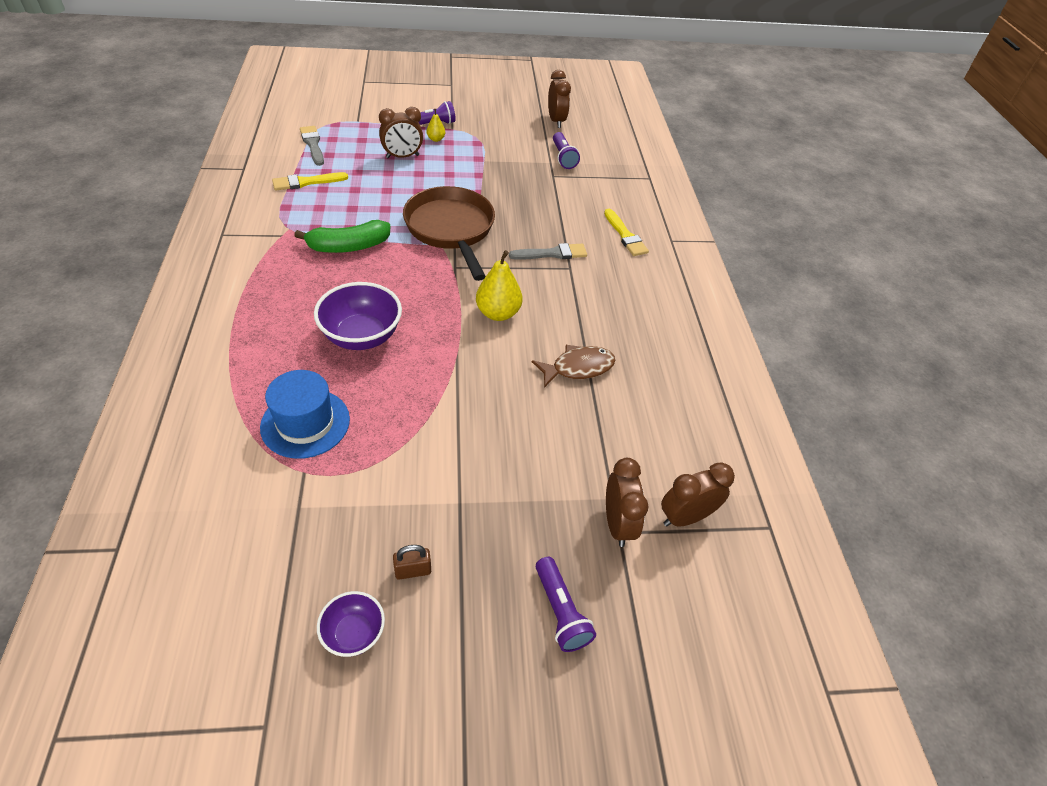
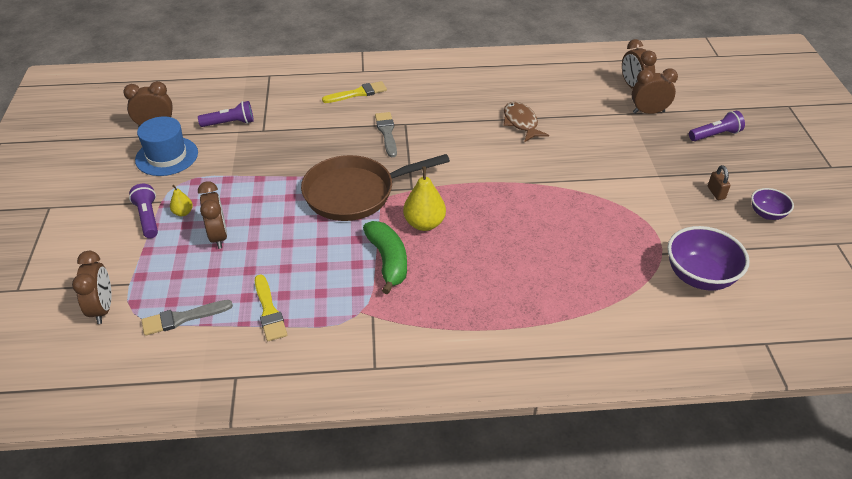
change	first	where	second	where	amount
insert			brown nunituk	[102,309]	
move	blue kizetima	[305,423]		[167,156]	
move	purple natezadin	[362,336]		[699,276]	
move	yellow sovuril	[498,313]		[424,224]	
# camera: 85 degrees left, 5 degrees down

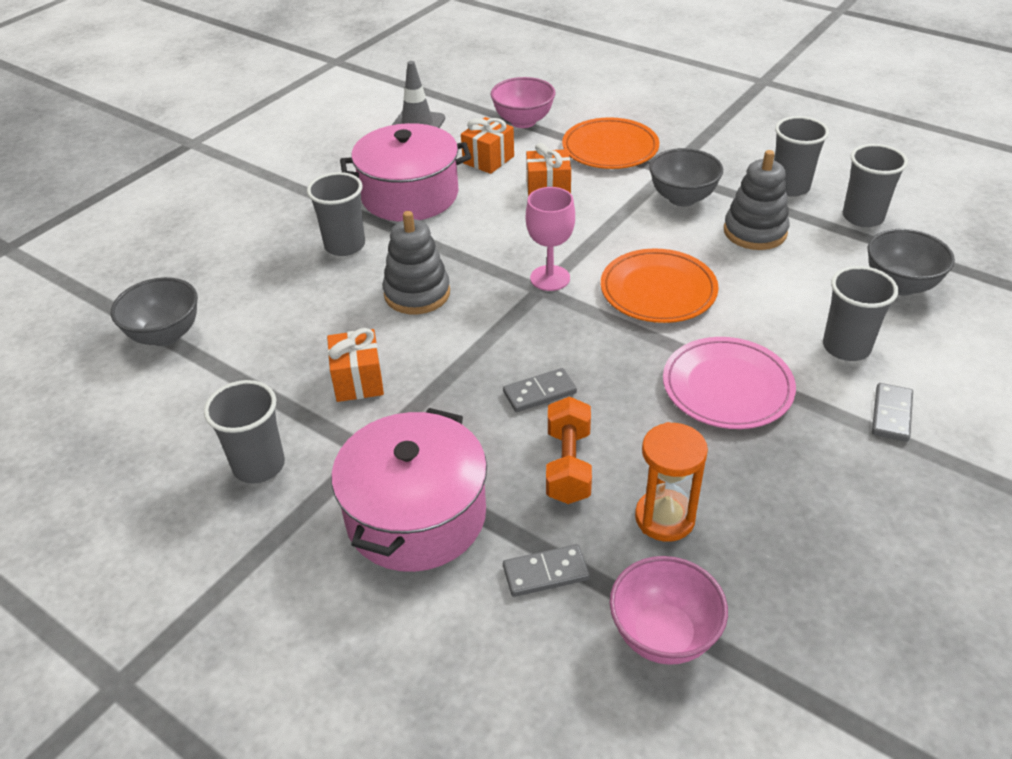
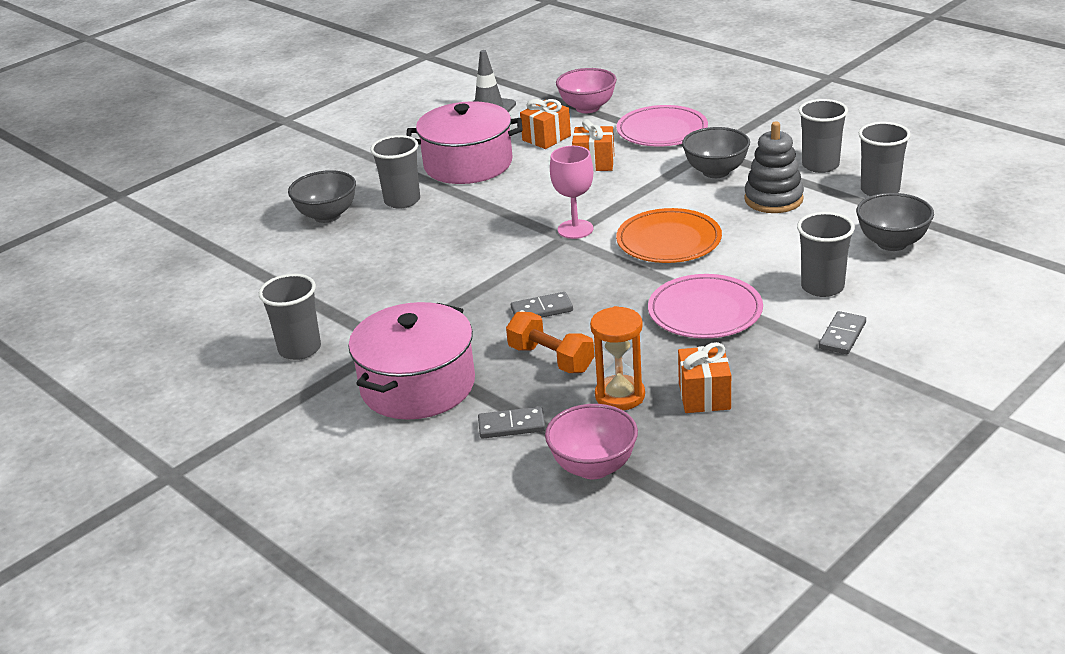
change	first	where	second	where	amount
delete	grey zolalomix	[417,293]			
move	grey natezadin	[165,335]		[327,216]	
move	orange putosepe	[358,381]		[704,396]	
recolor	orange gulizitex	[610,148]	pink gulizitex	[662,131]	
rotate	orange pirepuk	[568,465]		[551,359]	60 degrees counterclockwise
# camera: 10 degrees right, 10 degrees down

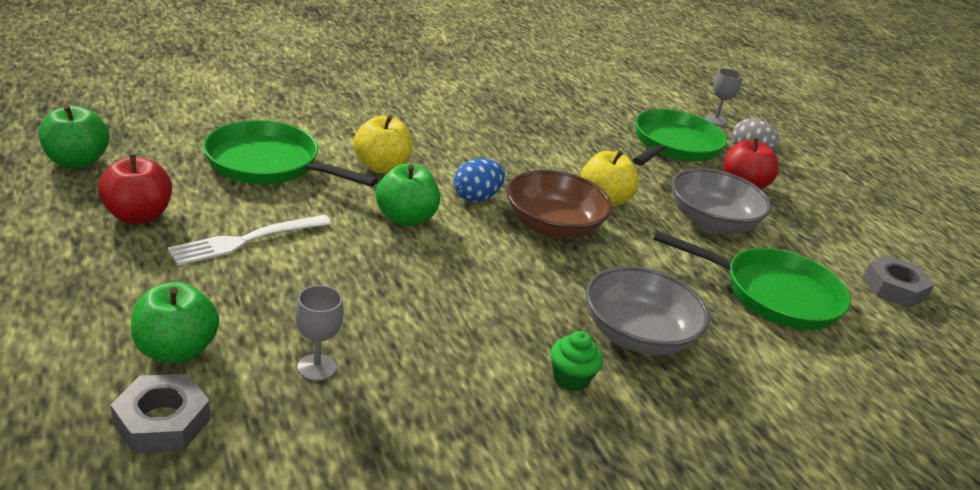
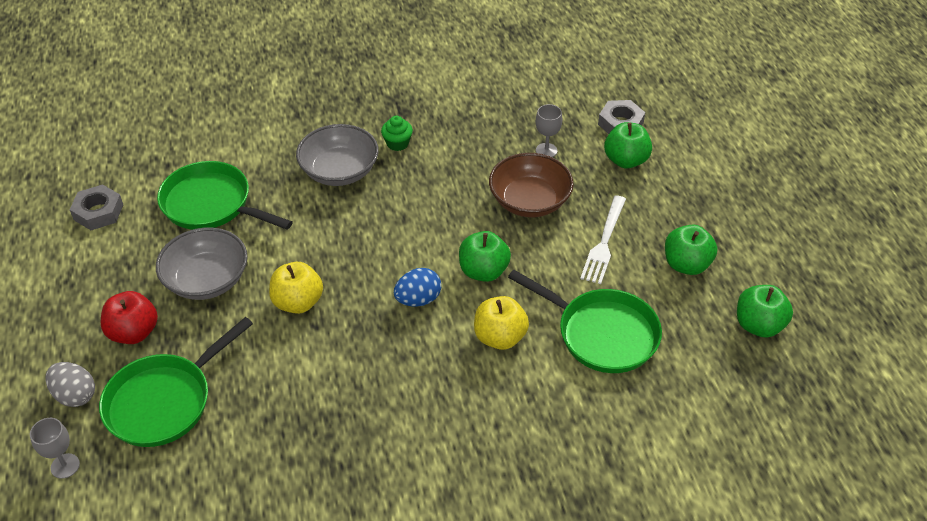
change	first	where	second	where	amount
move	brown natezadin	[552,227]		[529,201]	
recolor	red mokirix	[138,216]	green mokirix	[686,264]	
rotate	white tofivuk	[245,240]		[604,243]	135 degrees clockwise
# camera: 165 degrees left, 15 degrees up

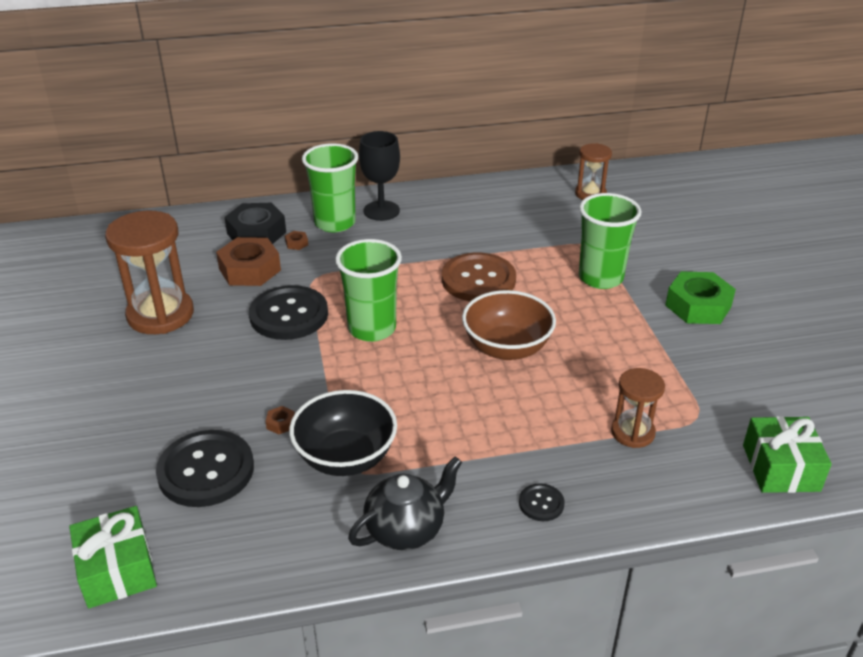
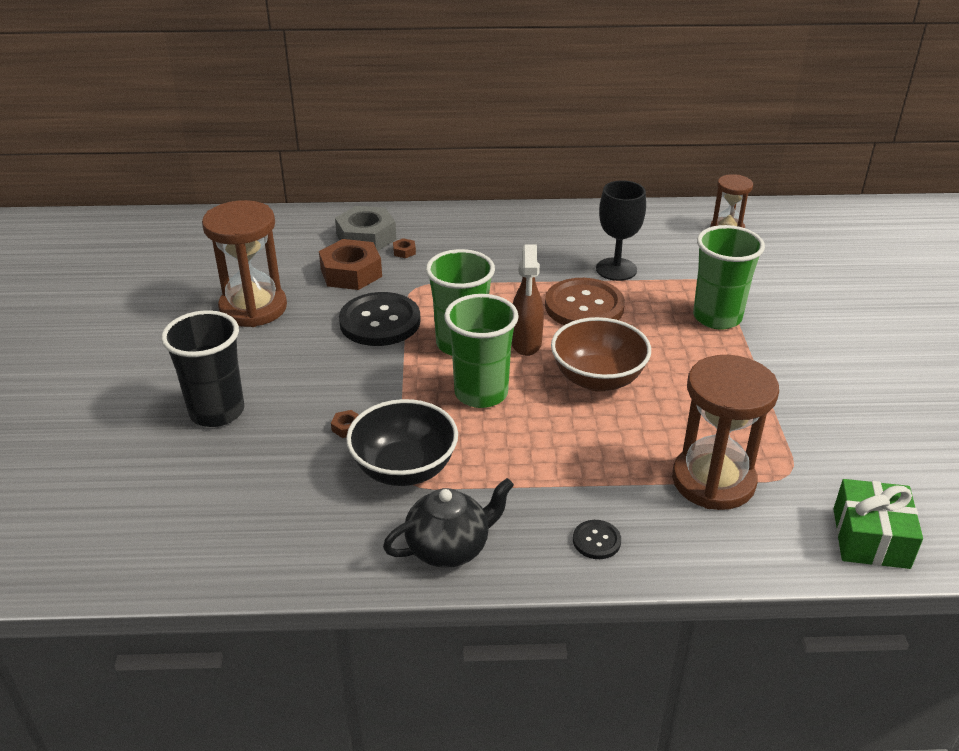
change	first	where	second	where	amount
delete	green putosepe	[117,570]			
delete	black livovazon	[206,470]			
delete	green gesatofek	[698,306]			
insert			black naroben	[217,412]	
insert			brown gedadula	[526,344]	
move	green naroben	[335,223]		[481,393]	
move	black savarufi	[381,211]		[616,269]	
recolor	black gesatofek	[256,233]	grey gesatofek	[366,237]	
resize	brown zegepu	[632,432]		[713,481]	x1.76
# camera: 10 degrees right, 0 degrees up

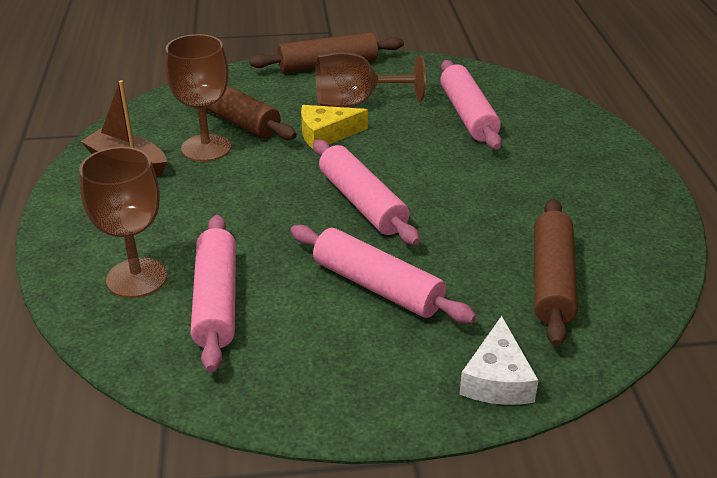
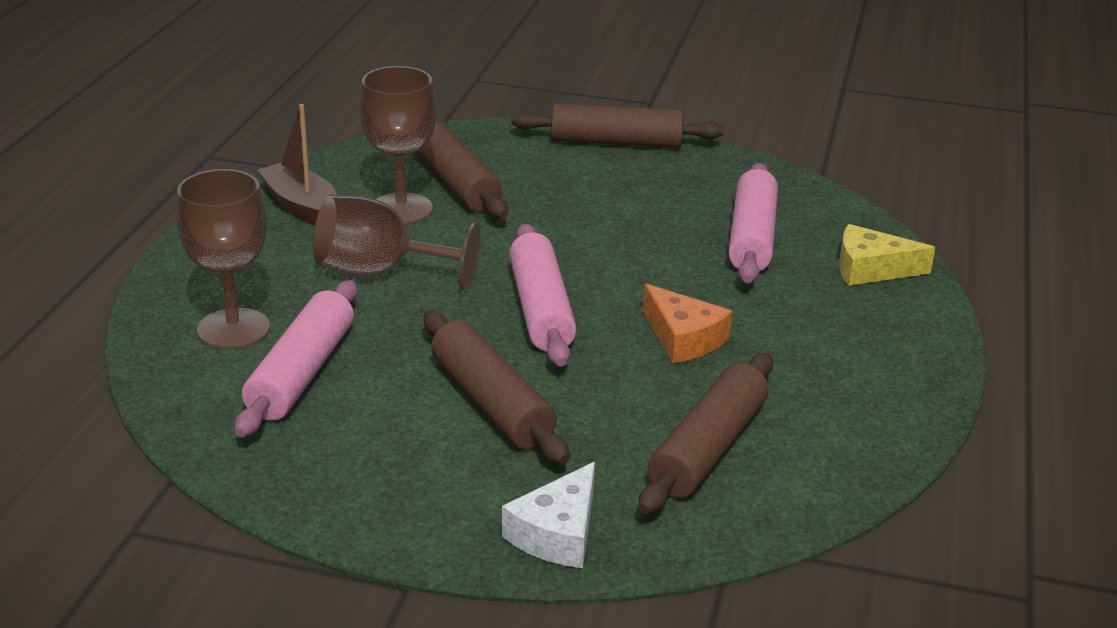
change	first	where	second	where	amount
insert			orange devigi	[683,338]	
move	yellow devigi	[326,134]		[871,269]	
move	brown savarufi	[356,103]		[380,273]	
recolor	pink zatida	[377,286]	brown zatida	[491,403]	
# camera: 20 degrees right, 5 degrees down

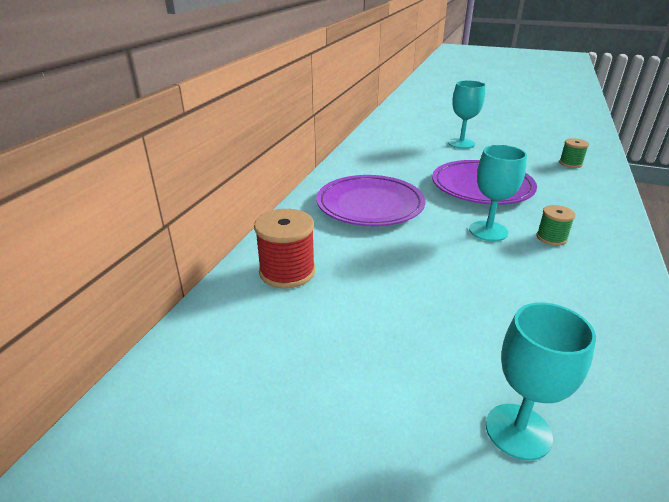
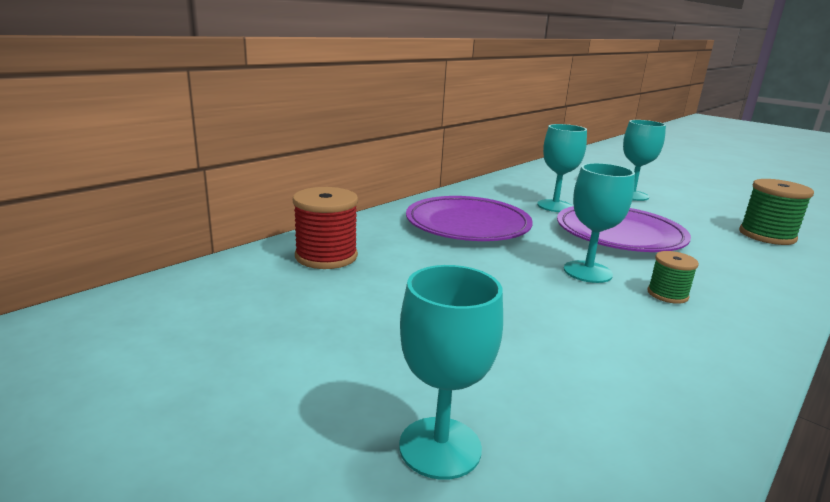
change	first	where	second	where	amount
insert			turquoise savarufi	[555,206]	
resize	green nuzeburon	[570,163]		[767,235]	x1.72
# camera: 20 degrees right, 10 degrees down

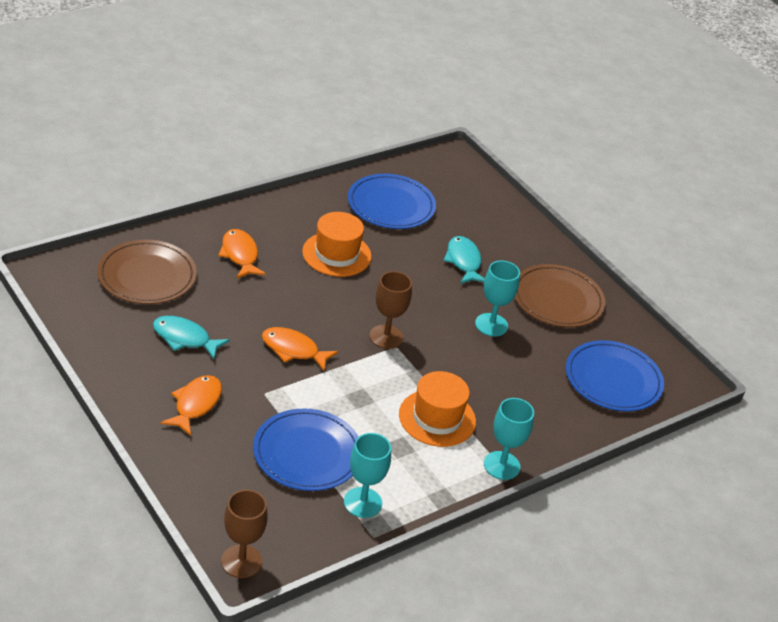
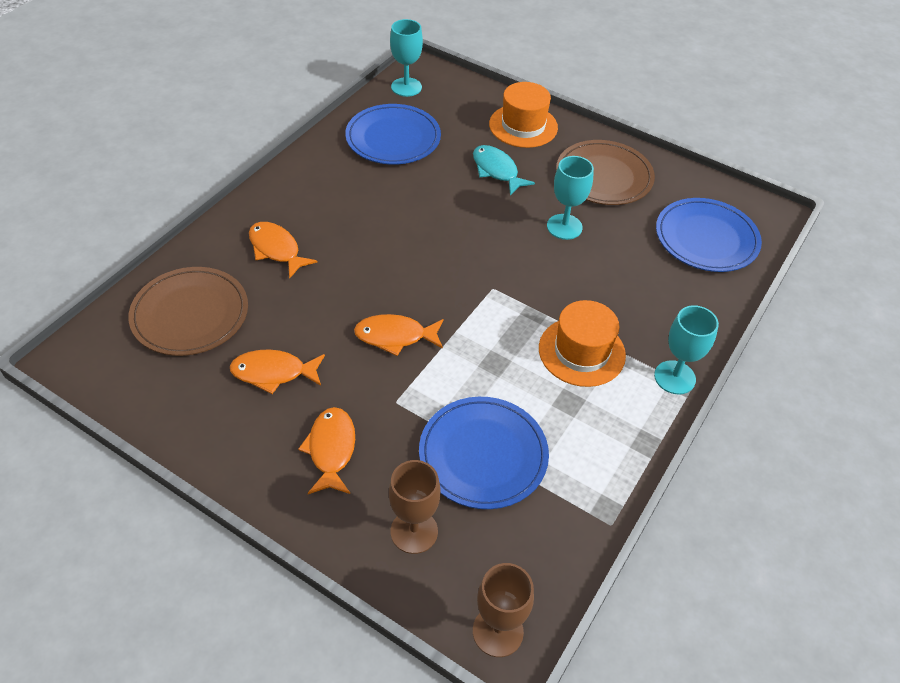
change	first	where	second	where	amount
move	orange kizetima	[336,254]		[523,126]	
move	turquoise savarufi	[362,502]		[406,87]	
move	brown savarufi	[386,337]		[414,531]	
recolor	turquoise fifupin	[184,338]	orange fifupin	[273,373]	
# camera: 20 degrees left, 10 degrees up

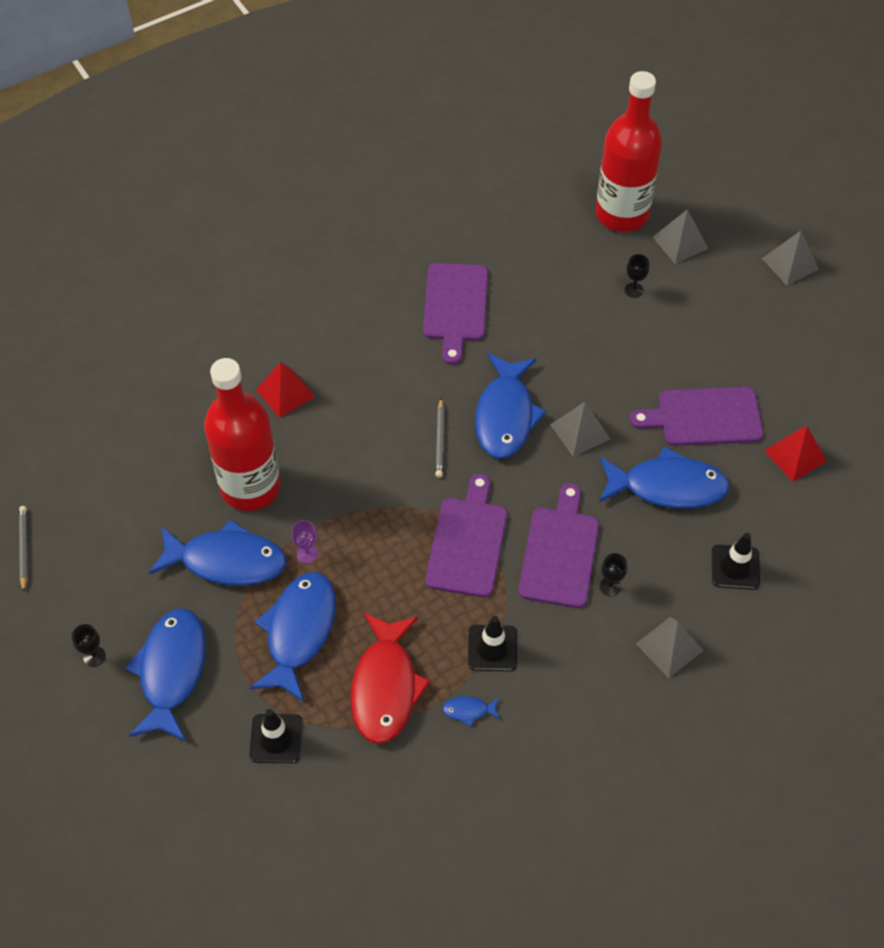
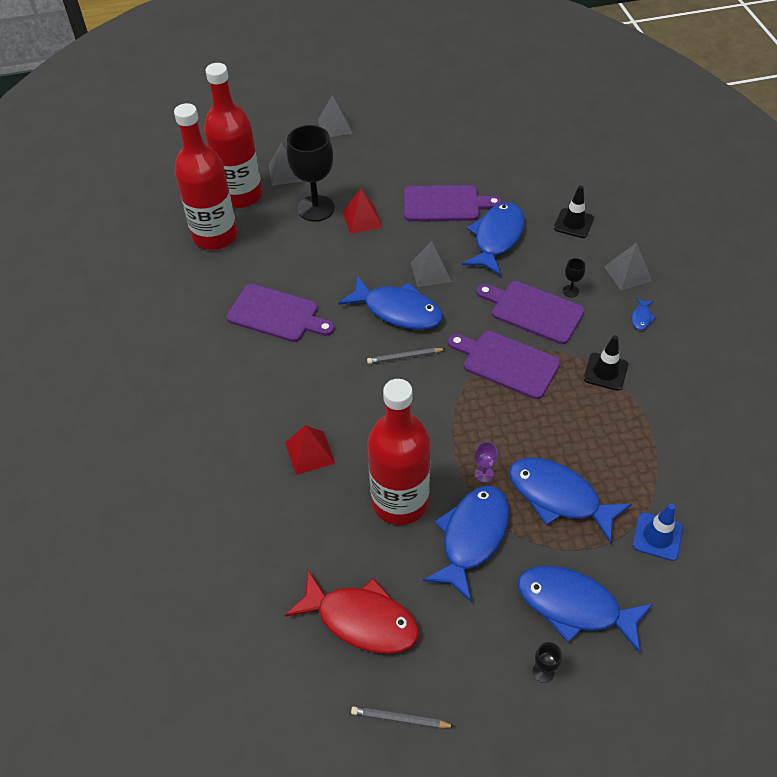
change	first	where	second	where	amount
insert			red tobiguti	[215,236]	
move	red fifupin	[385,686]		[361,620]	
move	blue fifupin	[468,710]		[641,317]	
move	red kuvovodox	[795,455]		[362,219]	
recolor	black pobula	[276,739]	blue pobula	[657,536]	
rotate	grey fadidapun	[439,440]		[404,357]	150 degrees clockwise
rotate	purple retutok	[704,417]		[445,204]	105 degrees counterclockwise
resize	black savarufi	[633,290]		[316,208]	x2.47
# camera: 70 degrees left, 5 degrees down

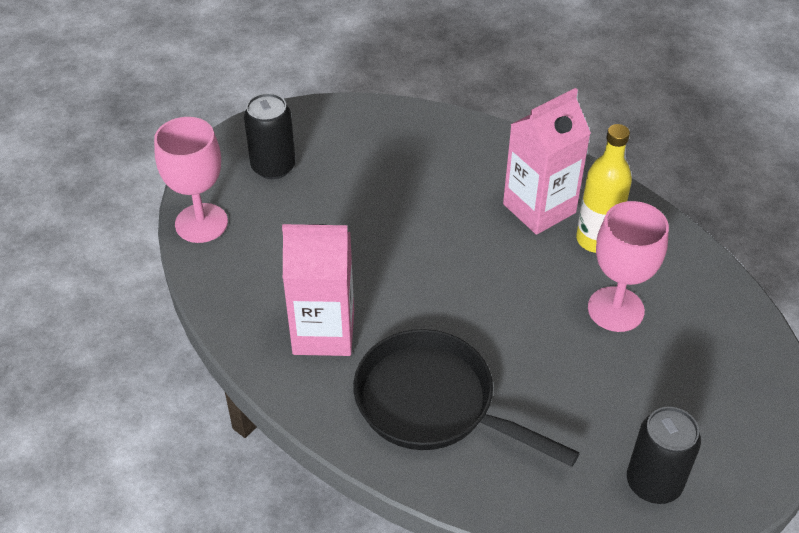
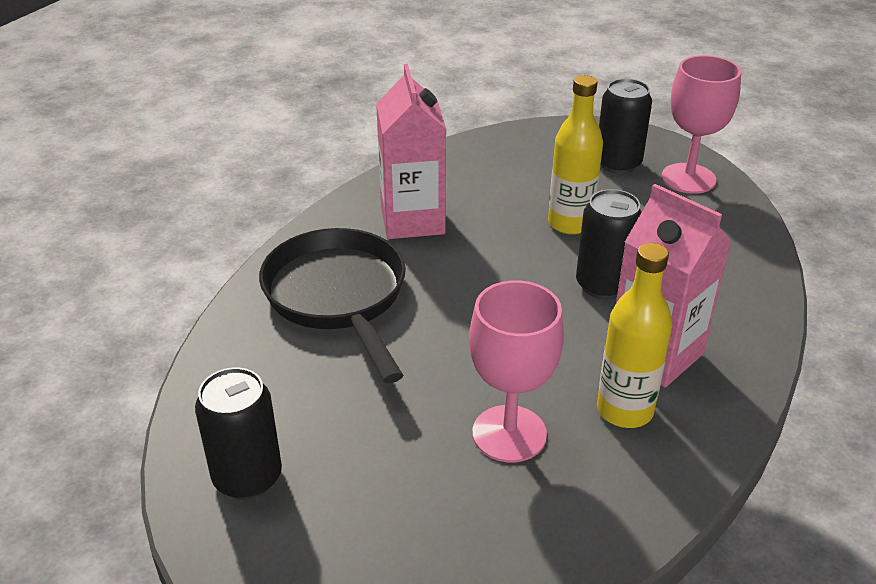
change	first	where	second	where	amount
insert			yellow tobiguti	[570,223]	
insert			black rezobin	[603,285]	
move	pink savarufi	[201,223]		[688,178]	
rotate	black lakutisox	[433,403]		[338,297]	45 degrees counterclockwise
# camera: 80 degrees right, 10 degrees down

